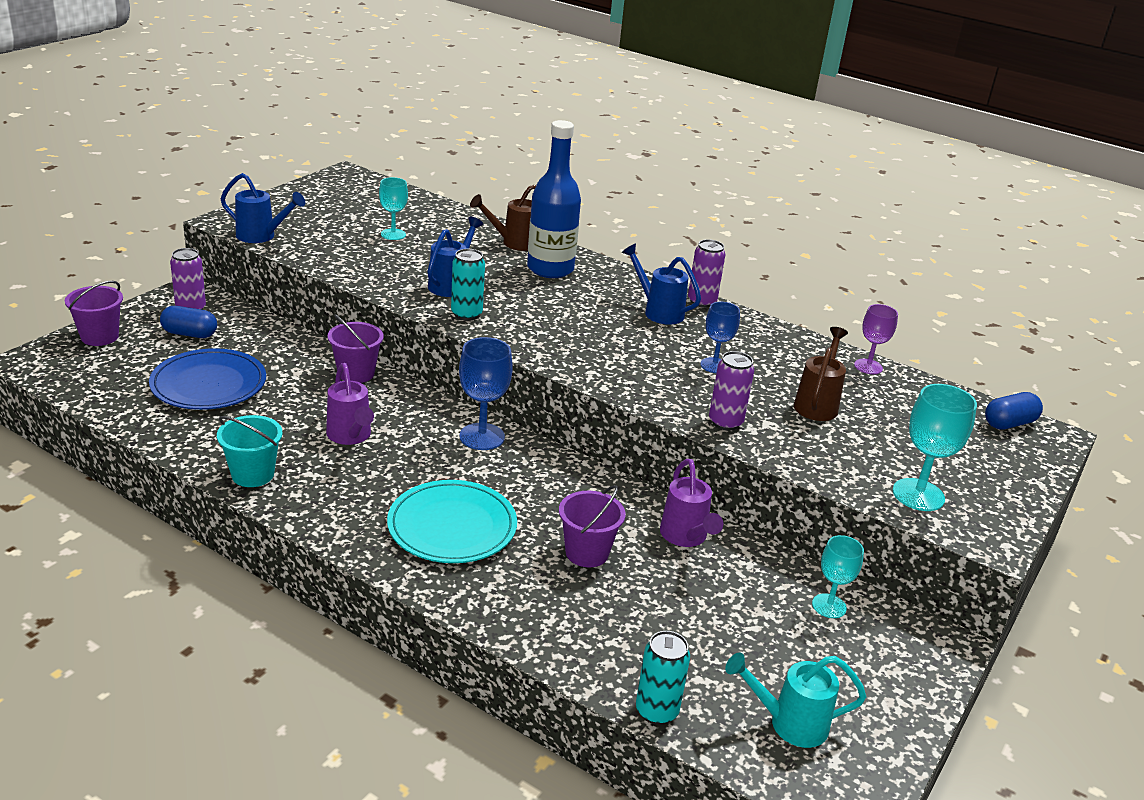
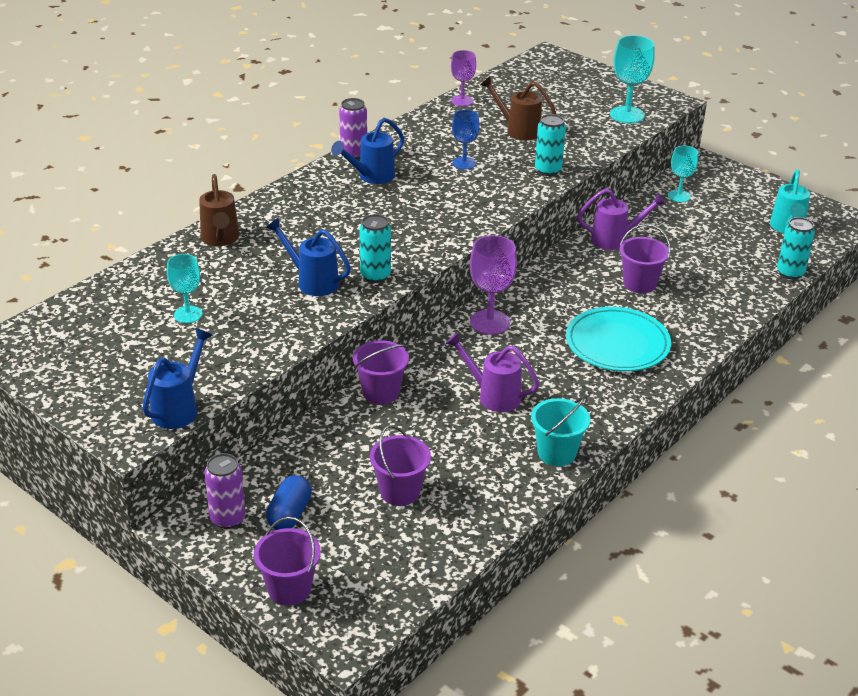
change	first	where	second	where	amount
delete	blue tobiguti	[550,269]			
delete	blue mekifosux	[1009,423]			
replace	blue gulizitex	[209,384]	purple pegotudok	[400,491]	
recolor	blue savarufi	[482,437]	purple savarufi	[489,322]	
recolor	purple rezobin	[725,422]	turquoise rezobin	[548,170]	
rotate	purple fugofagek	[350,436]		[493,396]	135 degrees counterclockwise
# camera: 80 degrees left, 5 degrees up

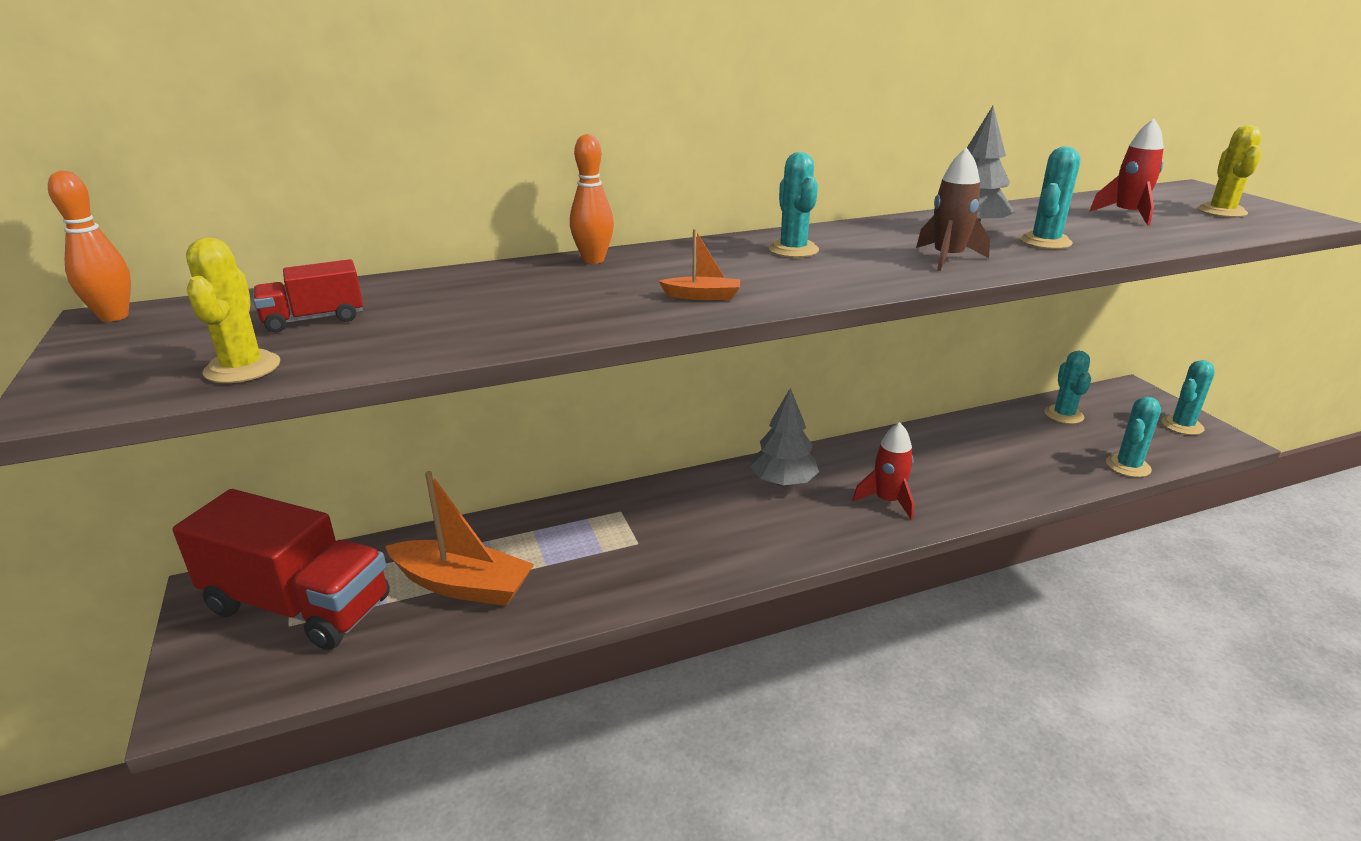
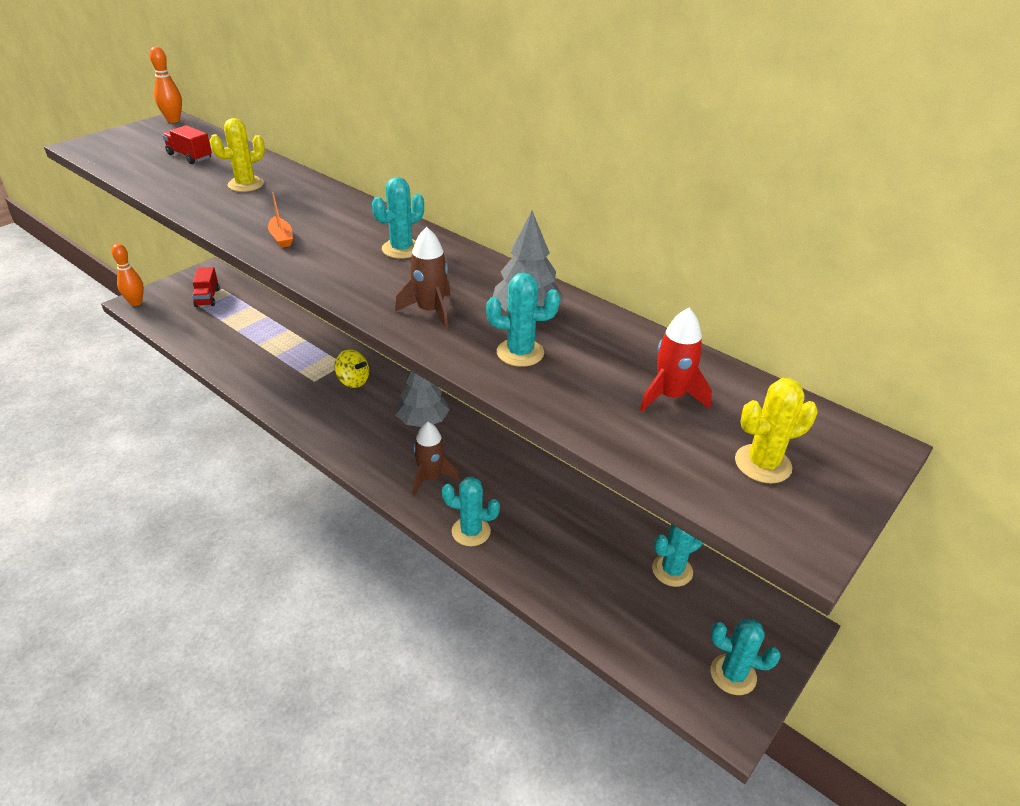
change	first	where	second	where	amount
delete	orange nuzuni	[463,585]			
insert			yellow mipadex	[353,381]	
move	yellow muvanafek	[242,368]		[246,184]	
move	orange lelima	[593,260]		[136,303]	
move	turquoise muvanafek	[1128,466]		[471,531]	
recolor	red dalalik	[887,501]	brown dalalik	[431,478]	
resize	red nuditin	[298,605]		[207,297]	x0.44
# camera: 60 degrees right, 10 degrees up

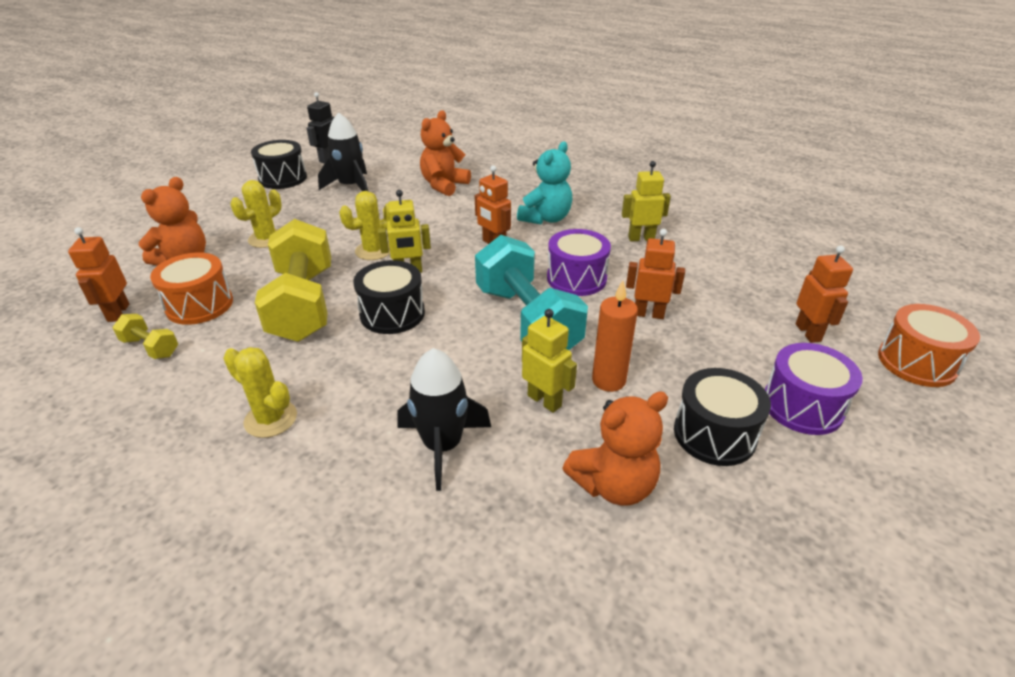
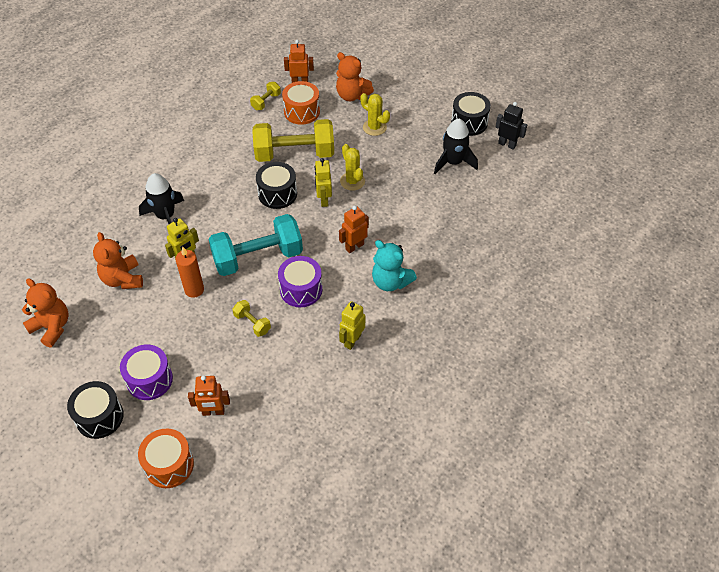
change	first	where	second	where	amount
delete	yellow muvanafek	[270,419]			
move	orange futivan	[444,185]		[52,327]	
move	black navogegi	[714,434]		[99,417]	
replace	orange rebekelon	[648,314]	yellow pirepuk	[252,323]	
rotate	yellow rebekelon	[641,238]		[352,340]	150 degrees counterclockwise
# camera: 95 degrees right, 15 degrees up

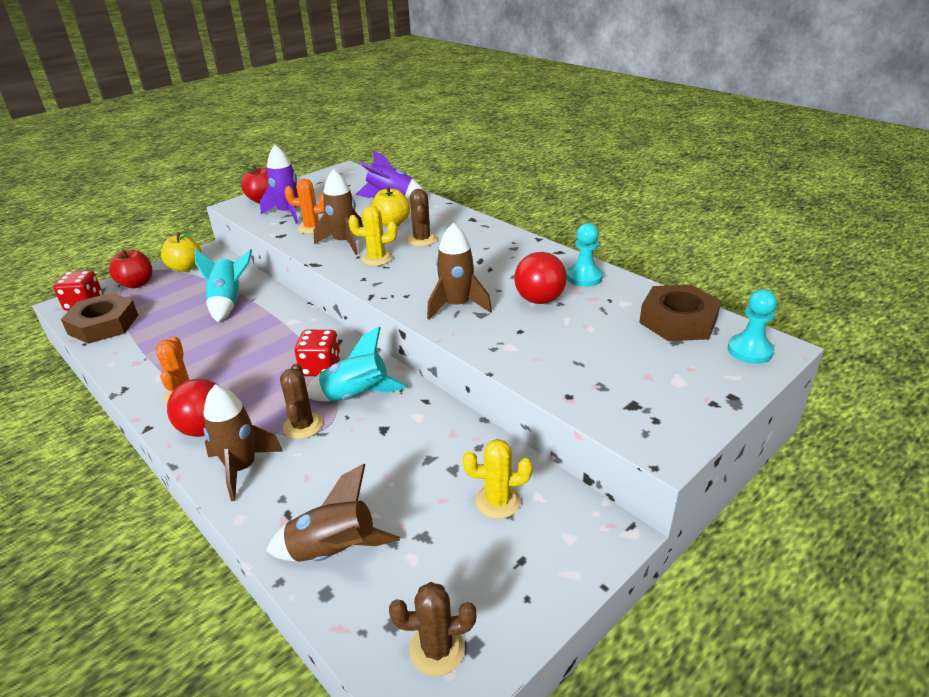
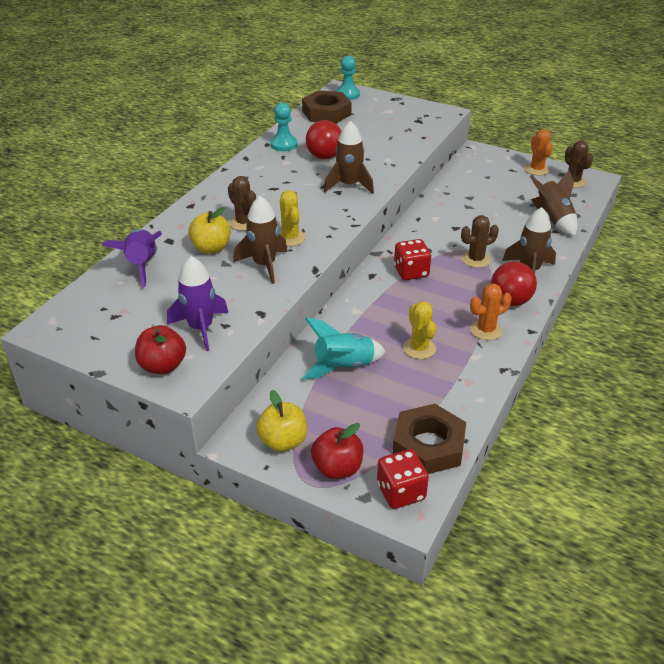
change	first	where	second	where	amount
delete	turquoise dalalik	[357,396]			
move	orange muvanafek	[312,227]		[537,169]	
move	yellow muvanafek	[498,501]		[419,348]	
rotate	brown muvanafek	[422,240]		[244,223]	75 degrees clockwise
# camera: 110 degrees left, 5 degrees up

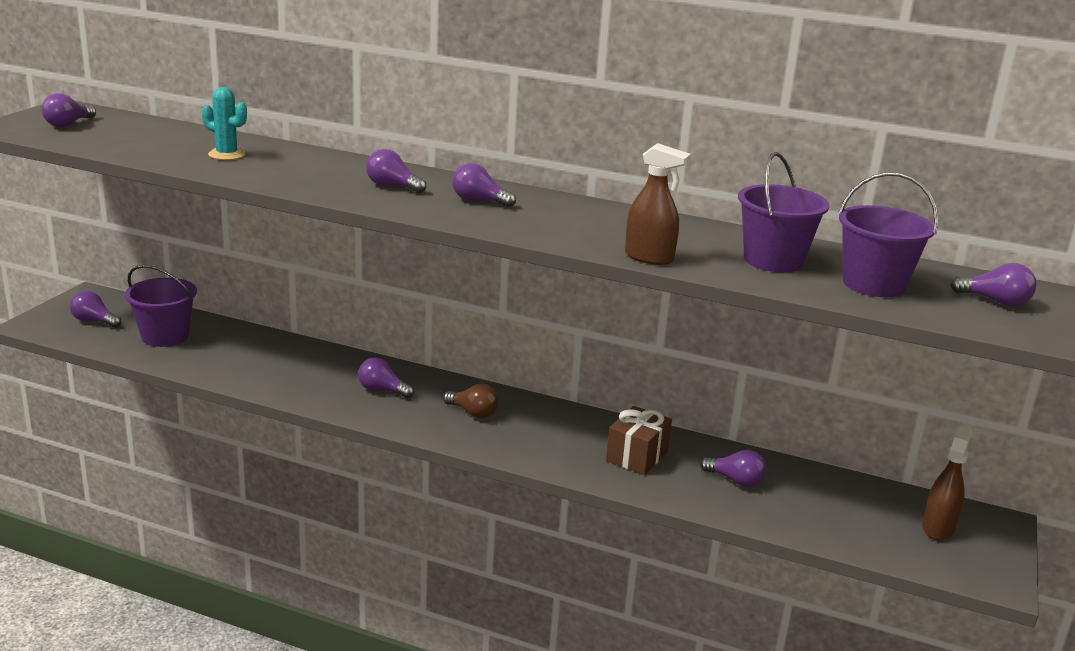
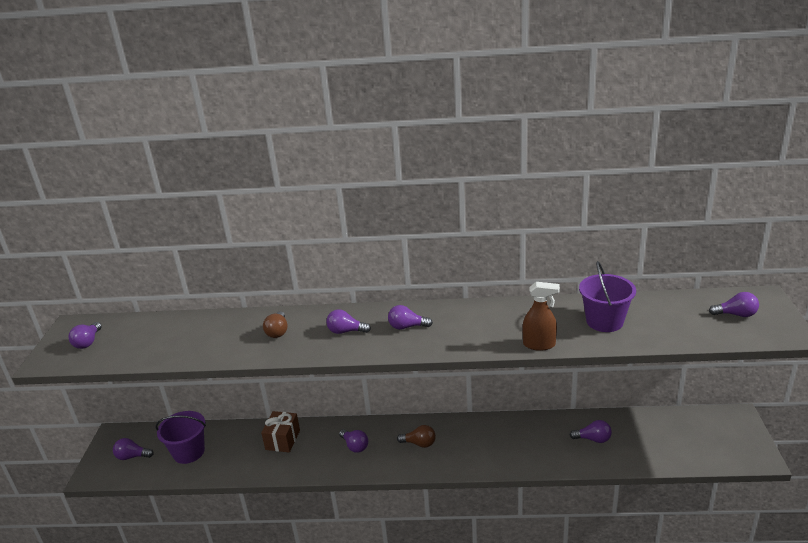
change	first	where	second	where	amount
delete	turquoise muvanafek	[227,154]			
delete	purple pegotudok	[873,284]			
delete	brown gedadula	[938,528]			
insert			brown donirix	[278,332]	
move	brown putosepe	[637,456]		[283,440]	
rotate	purple donirix	[382,390]		[355,446]	135 degrees counterclockwise
# camera: 15 degrees left, 5 degrees up

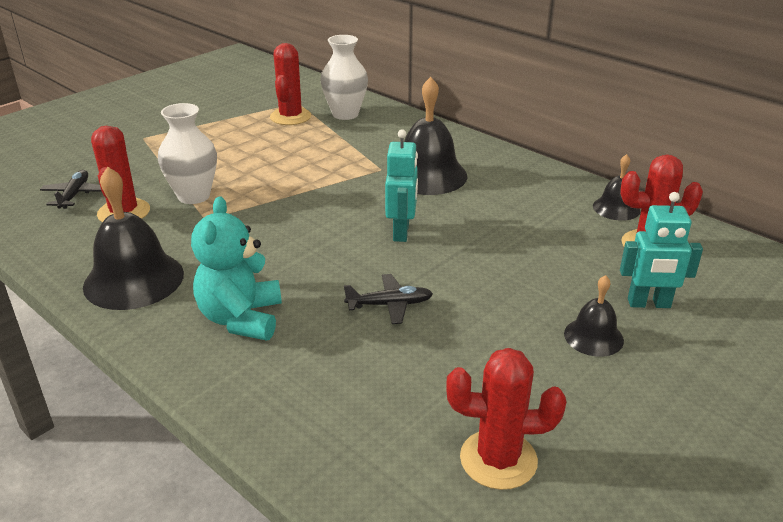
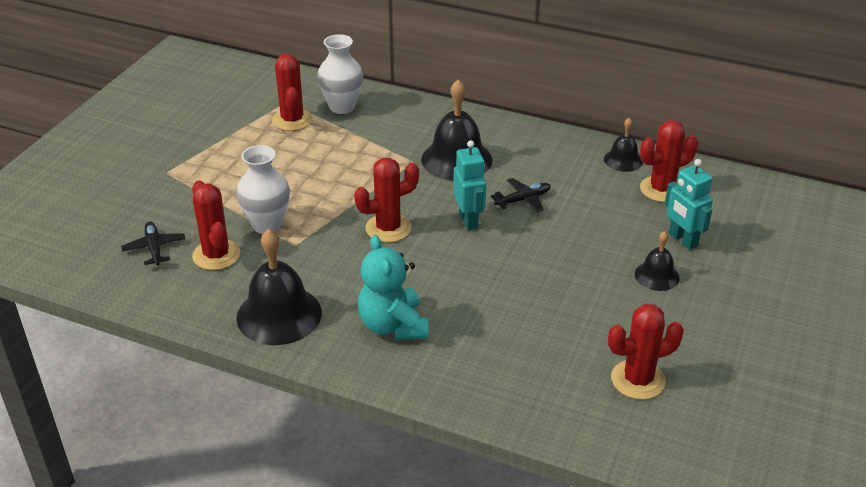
change	first	where	second	where	amount
insert			red muvanafek	[388,228]	
move	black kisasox	[389,305]		[523,200]	
rotate	turquoise rebekelon	[649,304]		[682,240]	75 degrees clockwise
# camera: 20 degrees left, 5 degrees up

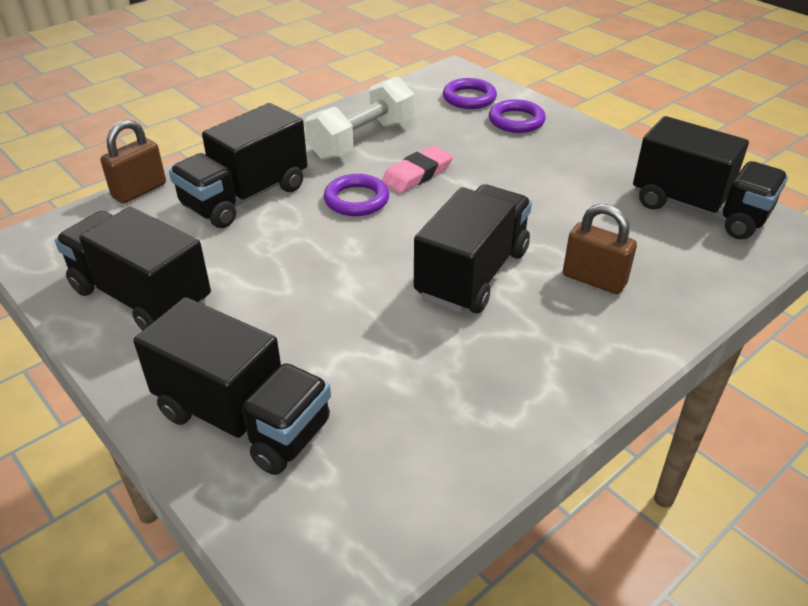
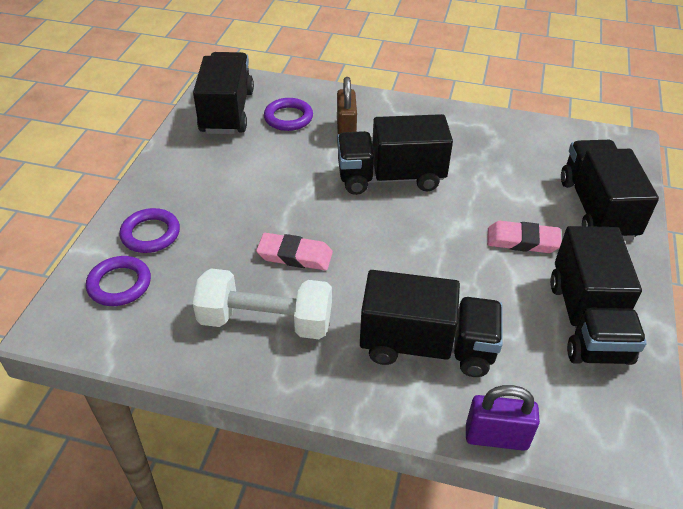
change	first	where	second	where	amount
insert			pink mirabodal	[522,241]	
move	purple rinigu	[356,200]		[288,118]	
recolor	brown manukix	[139,191]	purple manukix	[496,437]	
# camera: 125 degrees left, 5 degrees up

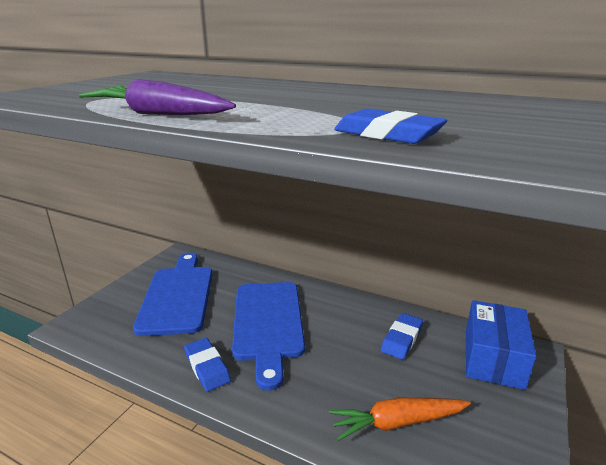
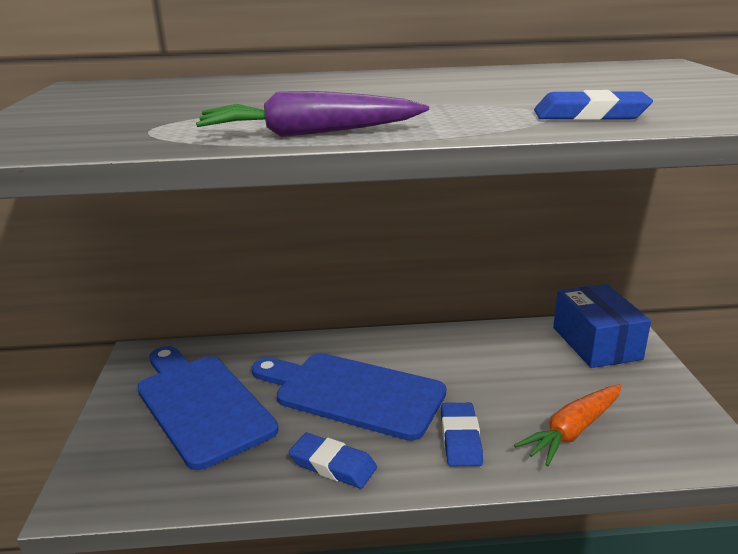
change	first	where	second	where	amount
move	blue mirabodal	[401,339]		[460,438]	
rotate	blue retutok	[268,323]		[352,393]	150 degrees clockwise
# camera: 30 degrees left, 0 degrees up

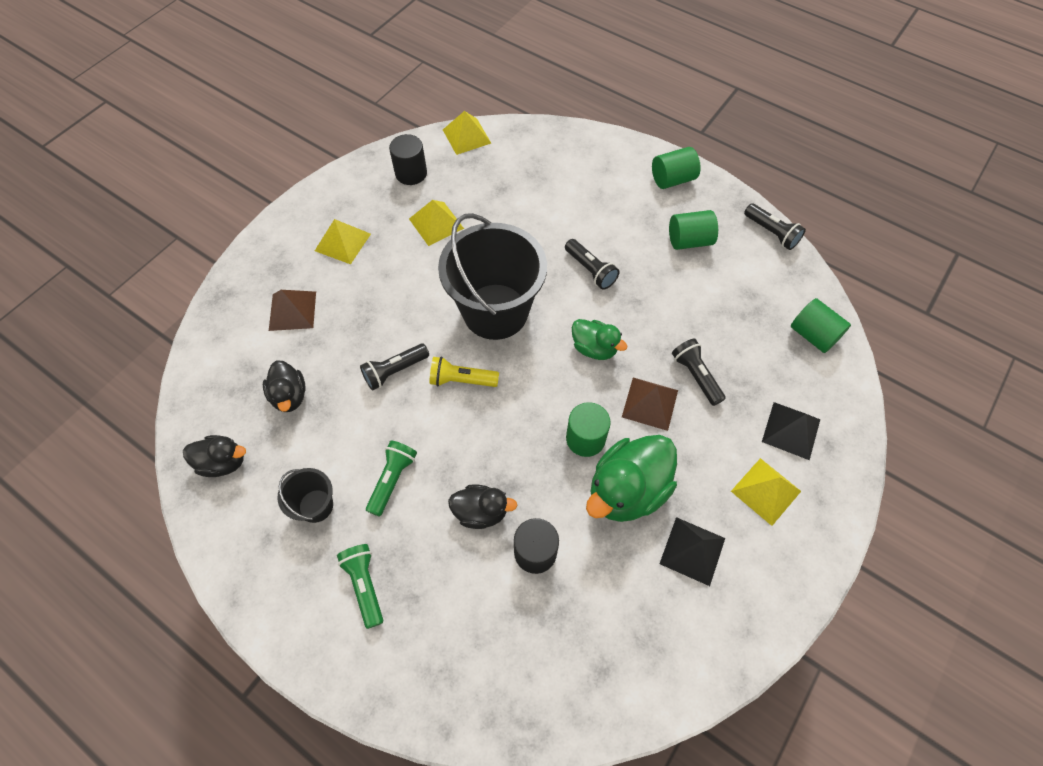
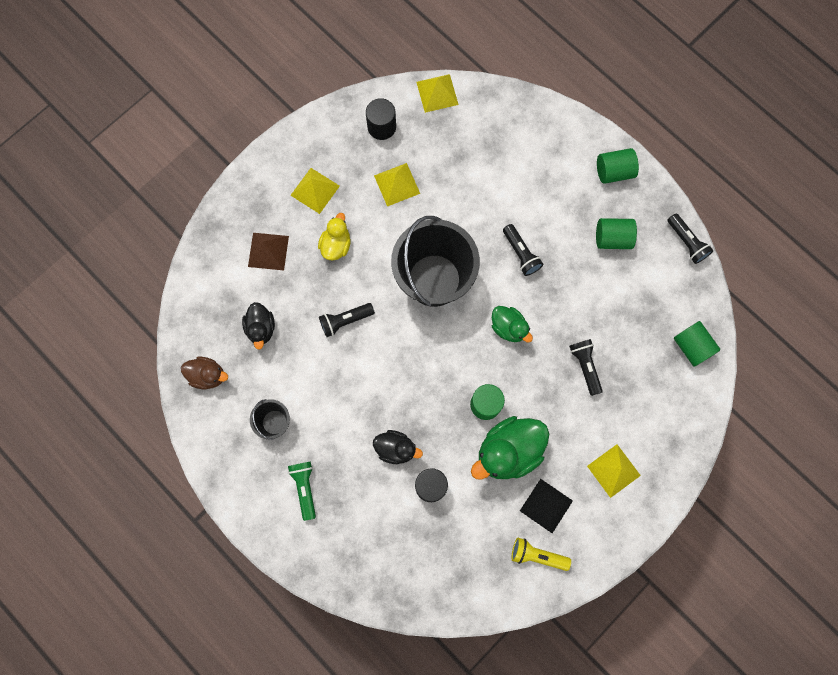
change	first	where	second	where	amount
delete	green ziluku	[392,480]			
delete	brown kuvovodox	[650,403]			
delete	black kuvovodox	[791,430]			
insert			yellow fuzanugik	[336,245]	
move	yellow ziluku	[461,380]		[537,555]	
recolor	black fuzanugik	[223,462]	brown fuzanugik	[208,375]	
# camera: 10 degrees right, 15 degrees up

